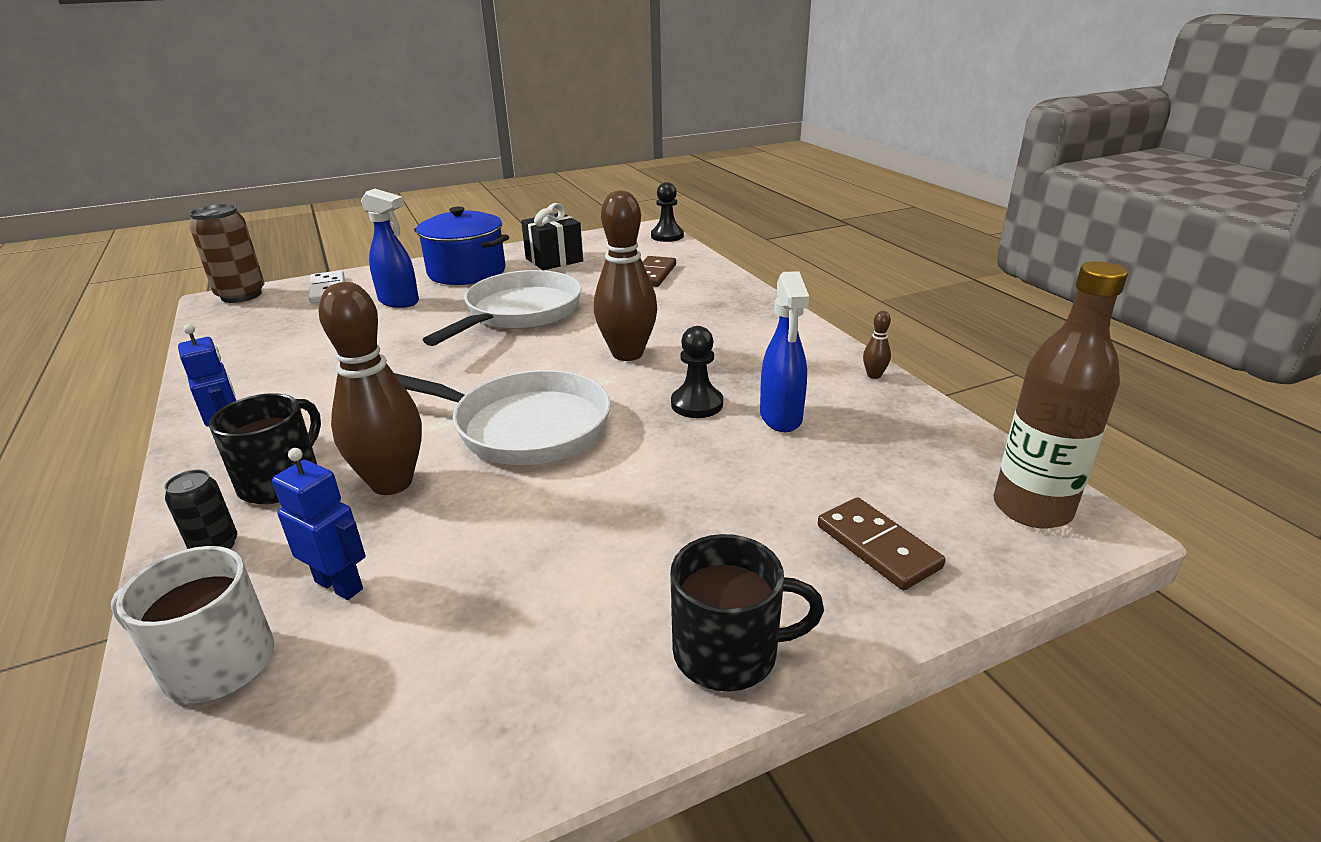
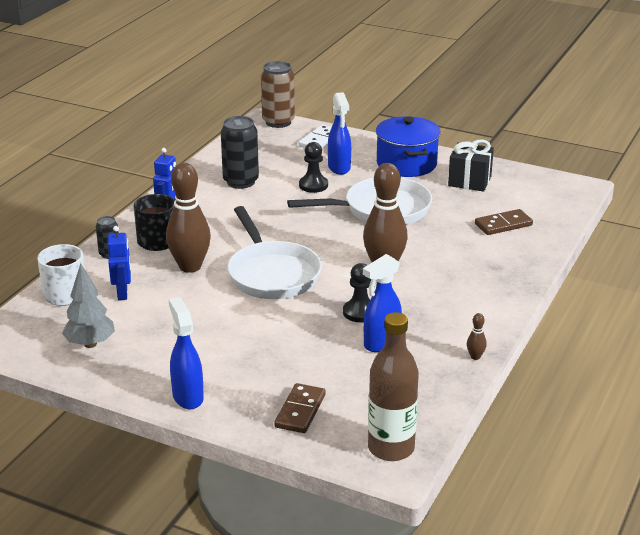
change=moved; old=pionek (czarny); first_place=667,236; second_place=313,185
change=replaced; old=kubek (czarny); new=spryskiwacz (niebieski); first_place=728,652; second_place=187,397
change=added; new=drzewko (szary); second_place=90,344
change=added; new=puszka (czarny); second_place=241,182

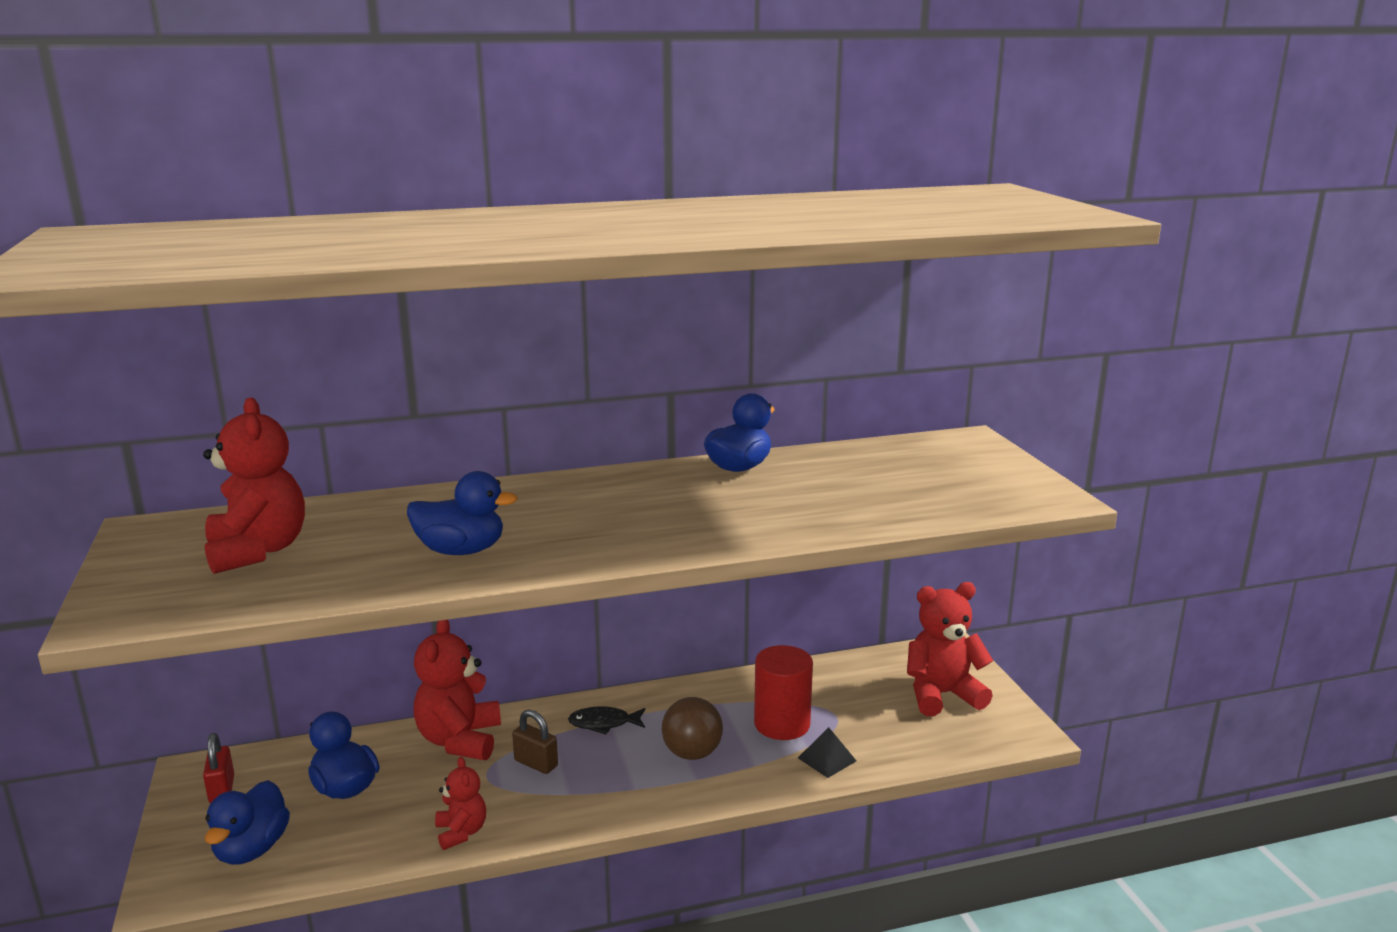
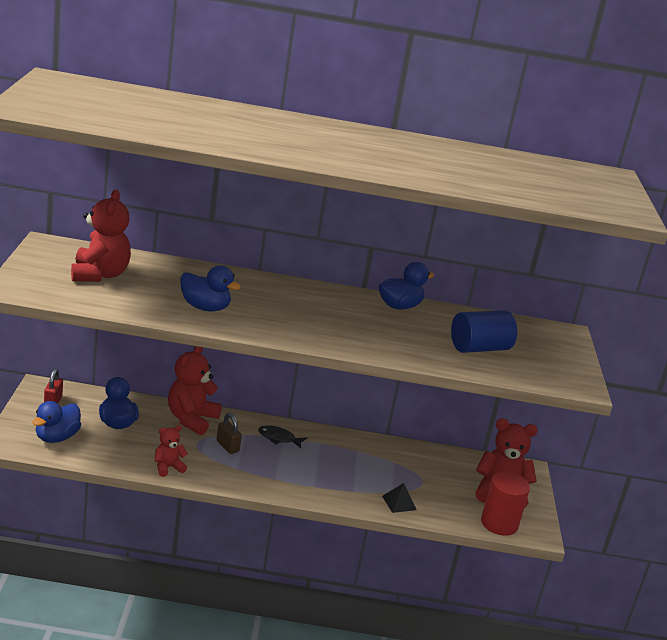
change=turned; old=miś (czerwony); first_place=461,832; second_place=168,467; degrees=-120
change=removed; old=piłka (brązowy); first_place=692,753
change=moved; old=walec (czerwony); first_place=782,724; second_place=499,523
change=added; new=walec (niebieski); second_place=479,348

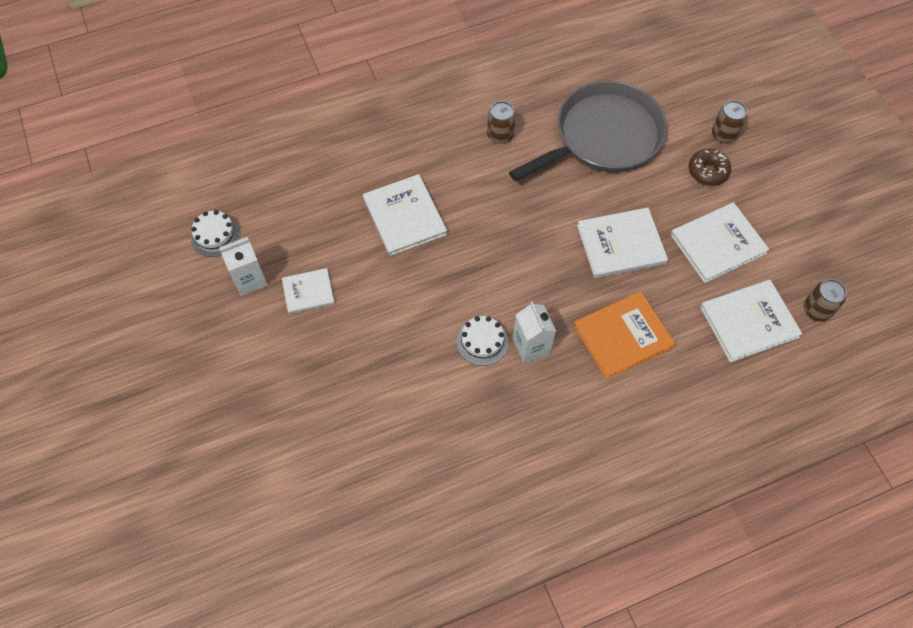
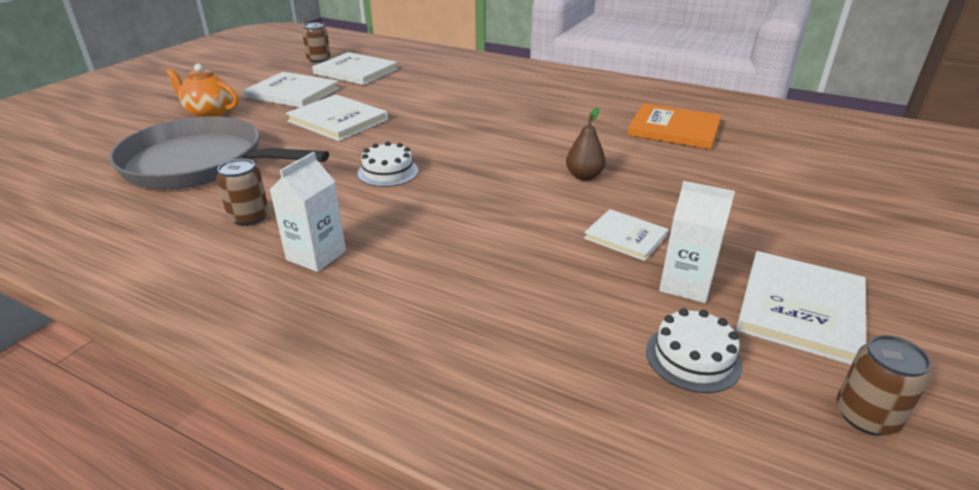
change=moved; old=książka (biały); first_place=404,216; second_place=801,309
change=moved; old=tort (biały); first_place=482,342; second_place=388,172
change=moved; old=karton mleka (biały); first_place=531,346; second_place=316,255
change=moved; old=książka (pomarańczowy); first_place=622,336; second_place=674,129
change=replaced; old=donut (brązowy); new=imbryk (pomarańczowy); first_place=707,171; second_place=209,113
change=moved; old=puszka (brązowy); first_place=724,134; second_place=866,416
change=added; new=gruszka (brązowy); second_place=584,176

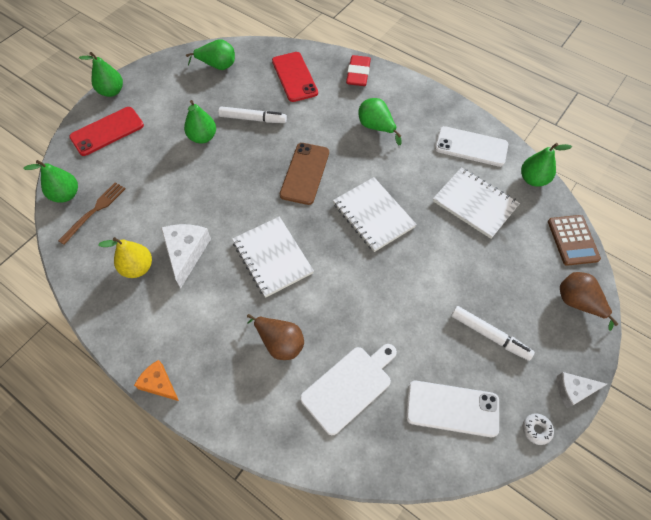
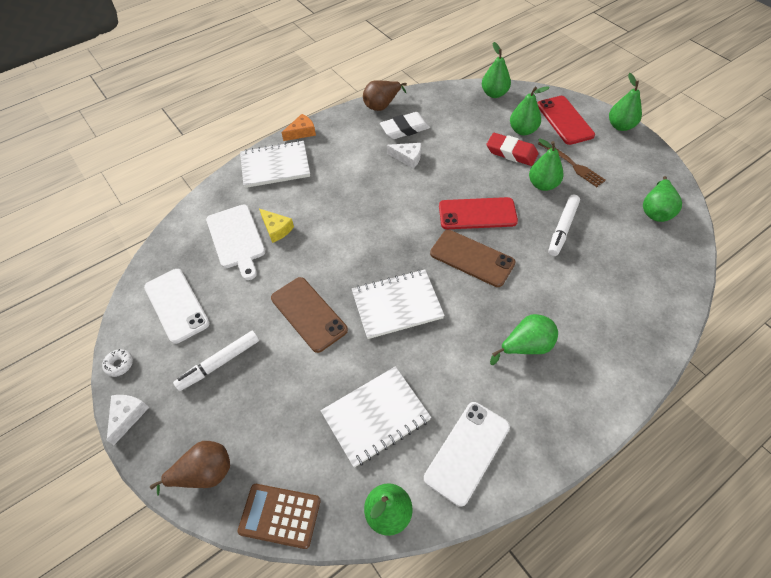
change=moved; old=widelec (brązowy); first_place=94,211; second_place=572,164
change=replaced; old=gruszka (żółty); new=gumka do mazania (biały); first_place=138,268; second_place=405,129
change=resized; old=ser (biały); first_place=186,253; second_place=408,158; factor=0.63
change=moved; old=zeszyt (biały); first_place=272,257; second_place=275,166
change=moved; old=gruszka (brązowy); first_place=279,342; second_place=382,105
change=moved; old=telefon (czerwony); first_place=294,77; second_place=477,214
change=moved; old=gumka do mazania (czerwony); first_place=358,74; second_place=511,152
change=turned; old=telefon (biały); first_place=452,408; second_place=176,305; degrees=-60
change=added; new=ser (żółty); second_place=276,229
change=added; new=telefon (brązowy); second_place=308,314
change=added; new=gruszka (zielony); second_place=523,130

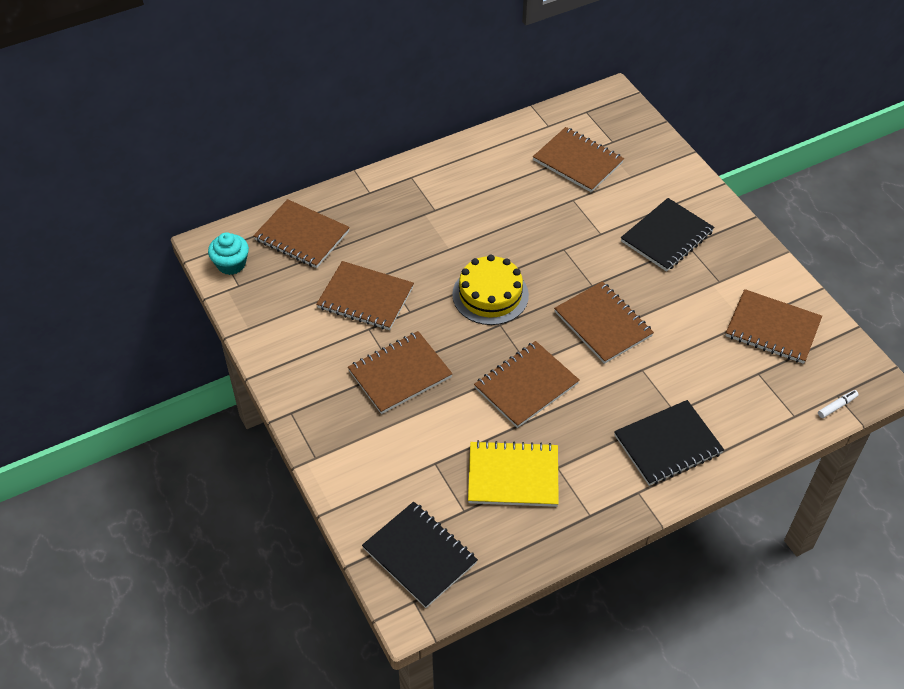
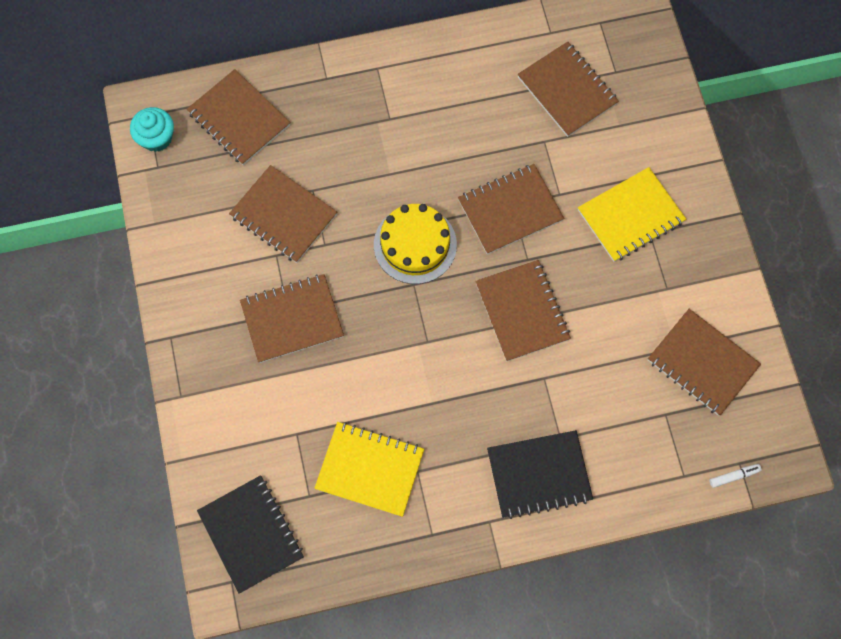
change=moved; old=zeszyt (brązowy); first_place=526,386; second_place=510,210
change=recoloured; old=zeszyt (czarny); new=zeszyt (żółty); first_place=667,237; second_place=630,216

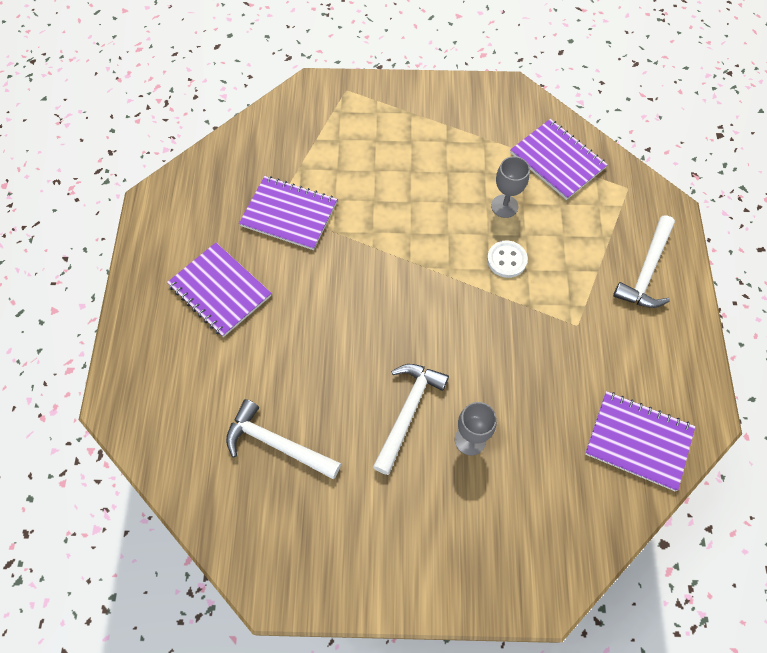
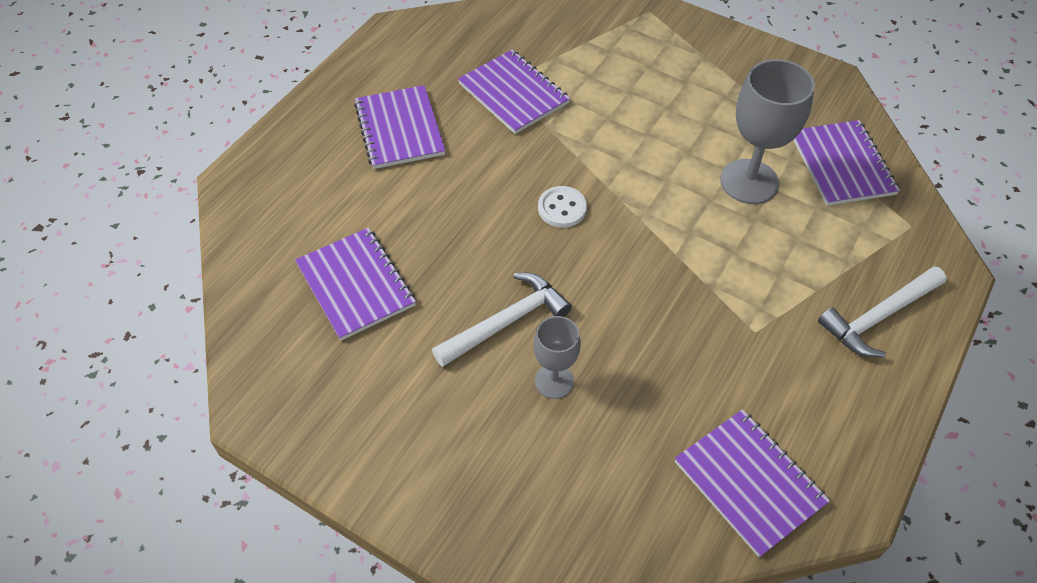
change=replaced; old=młotek (biały); new=zeszyt (fioletowy); first_place=277,444; second_place=356,285
change=moved; old=guzik (biały); first_place=506,260; second_place=562,208
change=resized; old=kielich (szary); first_place=504,206; second_place=749,181; factor=1.72

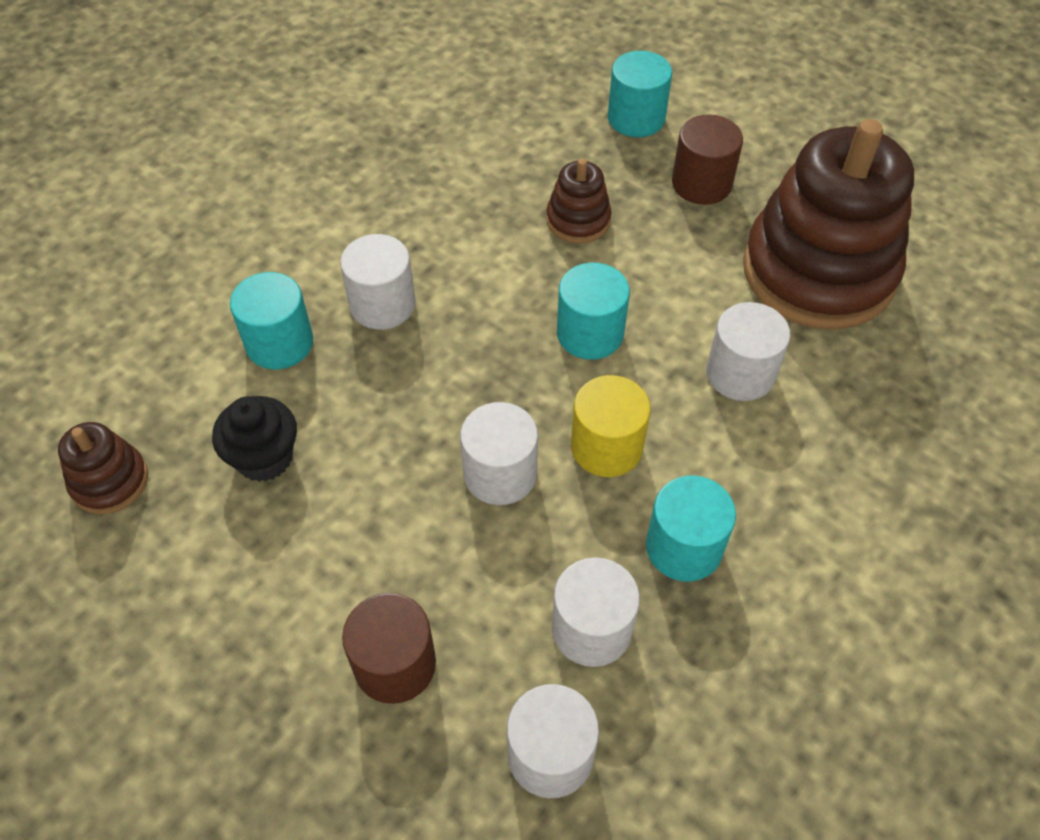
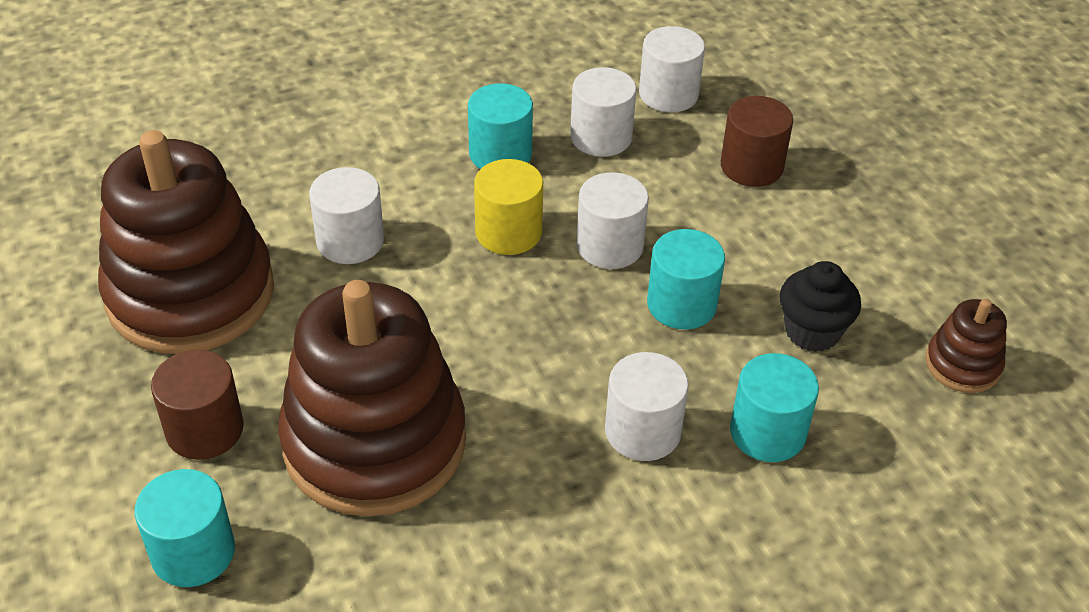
change=resized; old=zabawka nakładanka (brązowy); first_place=578,220; second_place=374,442; factor=2.28
change=moved; old=walec (turkusowy); first_place=590,333; second_place=681,304

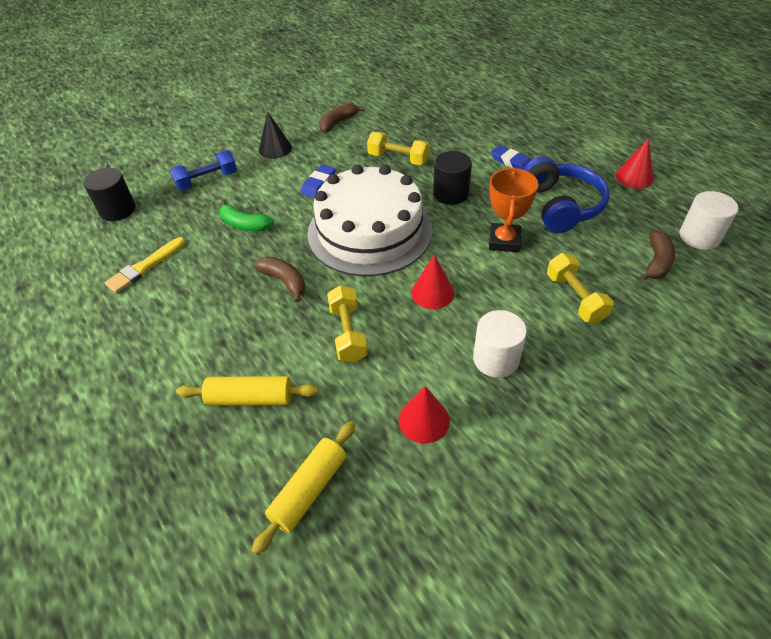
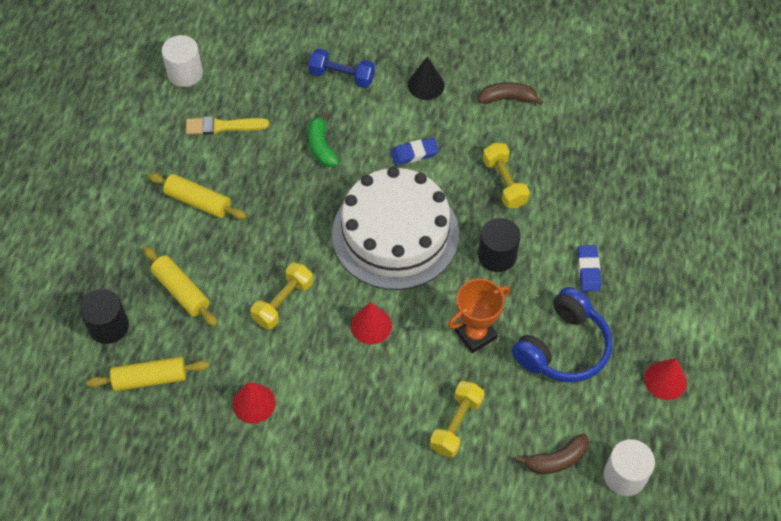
change=moved; old=walec (czarny); first_place=117,210; second_place=109,326
change=removed; old=banan (brązowy); first_place=284,281
change=moved; old=walec (biały); first_place=496,359; second_place=185,73
change=added; new=wałek do ciasta (żółty); second_place=198,202

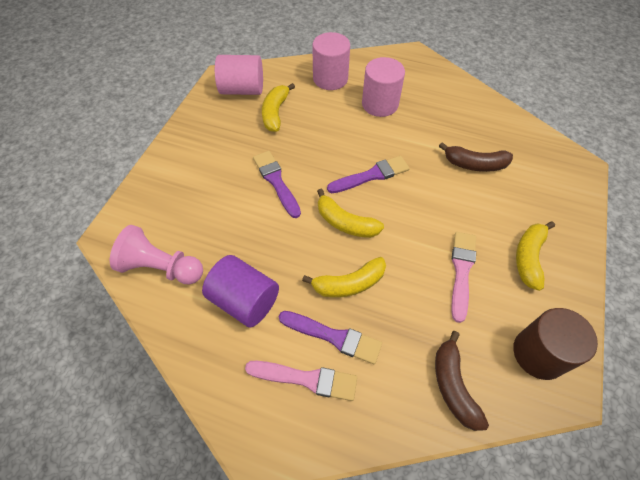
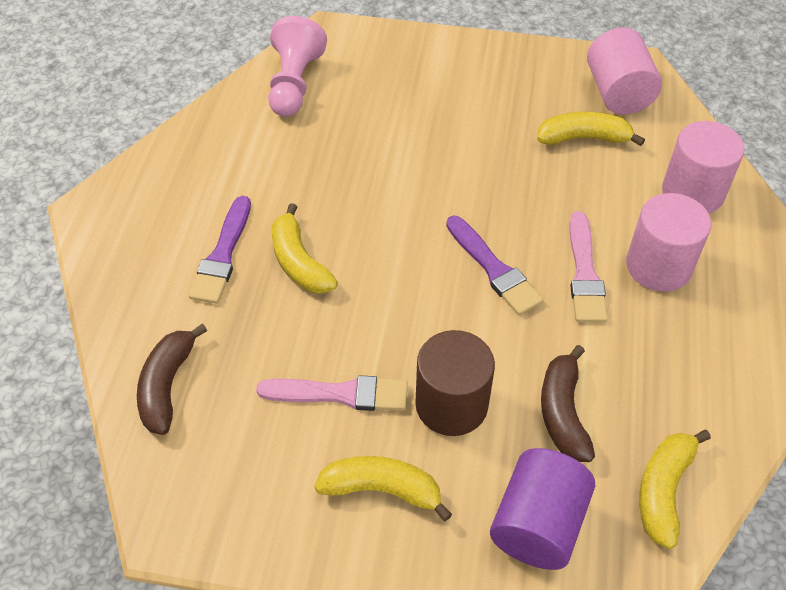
change=moved; old=walec (fioletowy); first_place=245,300; second_place=538,524
change=moved; old=pędzel (różowy); first_place=306,379; second_place=584,273
change=removed; old=pędzel (fioletowy); first_place=276,181
change=moved; old=banan (żółty); first_place=345,223; second_place=663,490
change=turned; old=banan (brązowy); first_place=453,386; second_place=167,386; degrees=-60
change=moved; old=walec (brązowy); first_place=539,353; second_place=451,404

